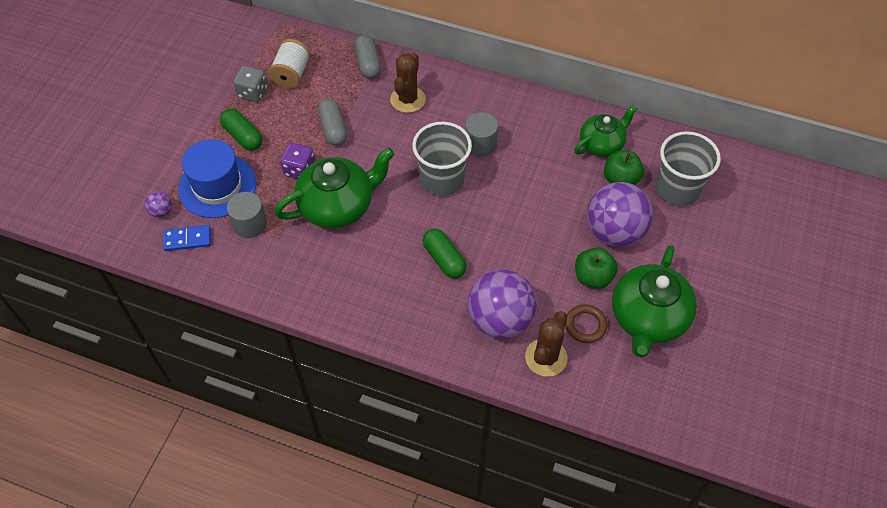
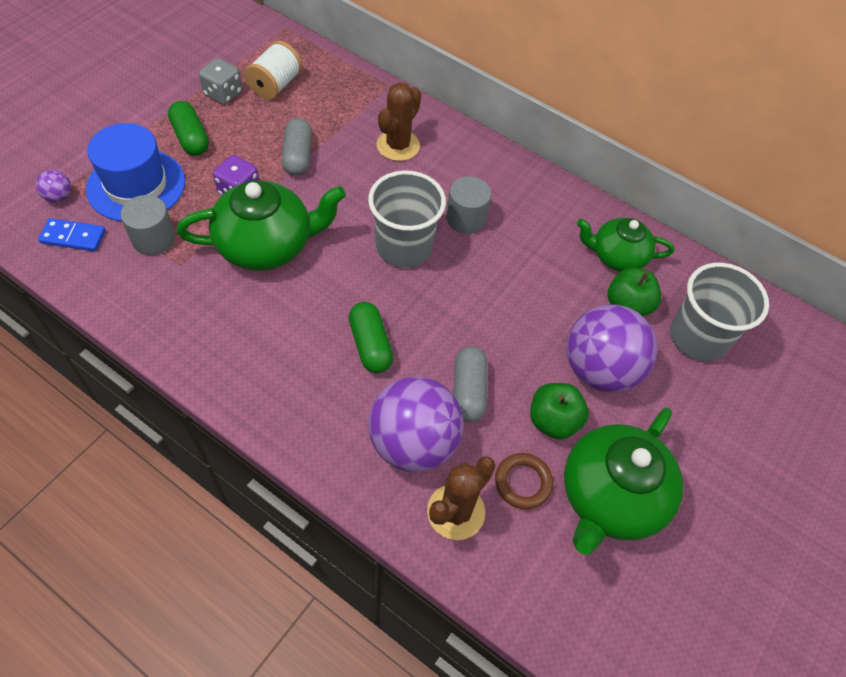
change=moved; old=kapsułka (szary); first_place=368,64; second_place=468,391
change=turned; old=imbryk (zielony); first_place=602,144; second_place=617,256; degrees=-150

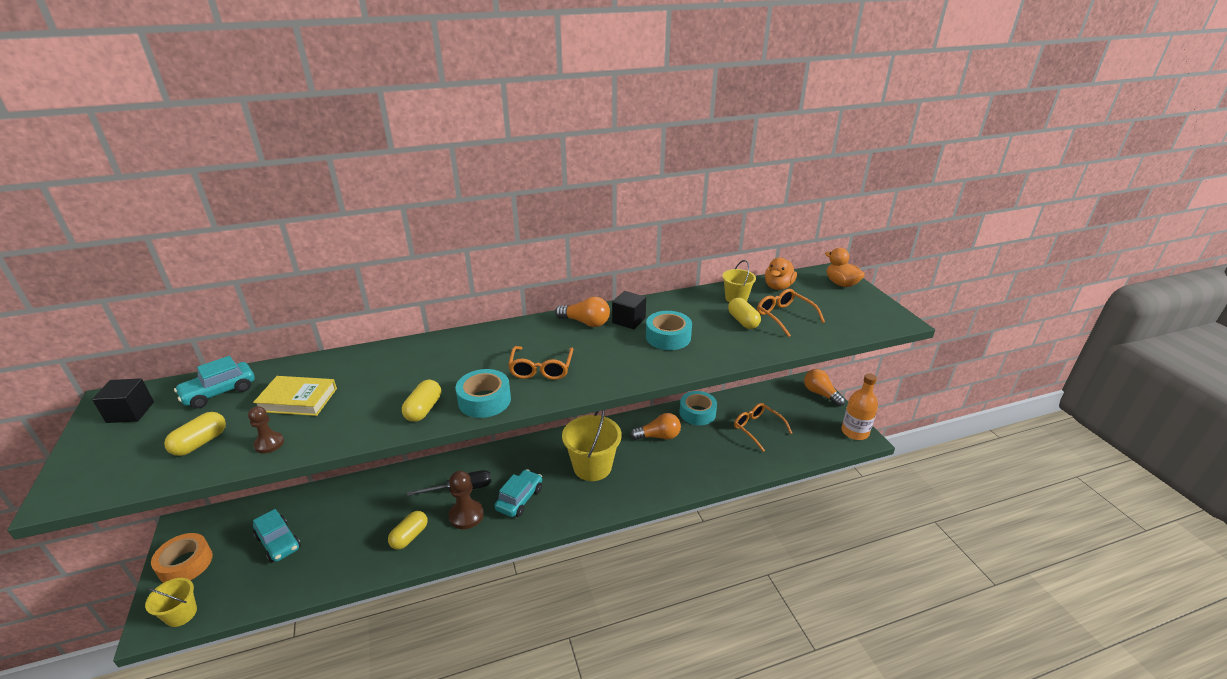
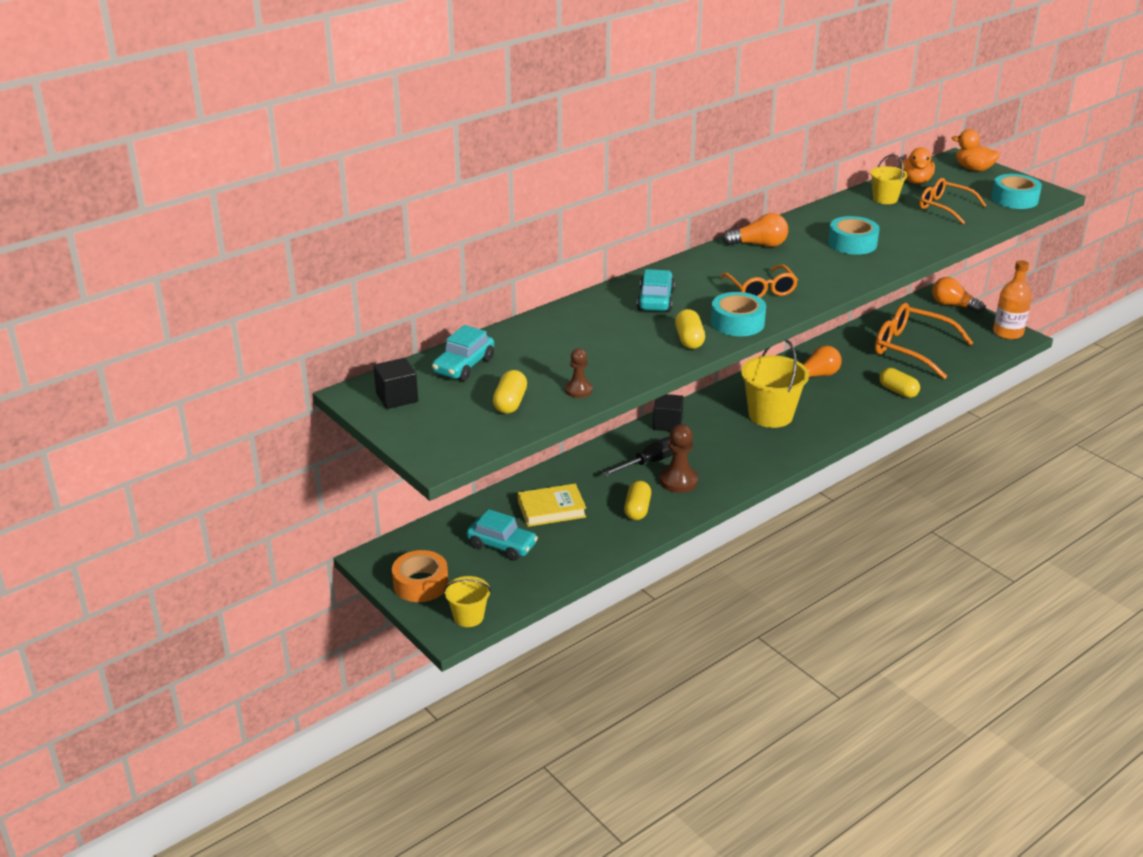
change=moved; old=książka (żółty); first_place=298,400; second_place=551,509
change=moved; old=samochód (turkusowy); first_place=520,499; second_place=655,300
change=moved; old=sześcian (czarny); first_place=629,320; second_place=667,424
change=moved; old=taśma klejąca (turkusowy); first_place=697,413; second_place=1014,199
change=moved; old=kapsułka (żółty); first_place=743,321; second_place=898,391
change=resized; old=okulary (pomarańczowy); first_place=757,429; second_place=911,349; factor=1.63

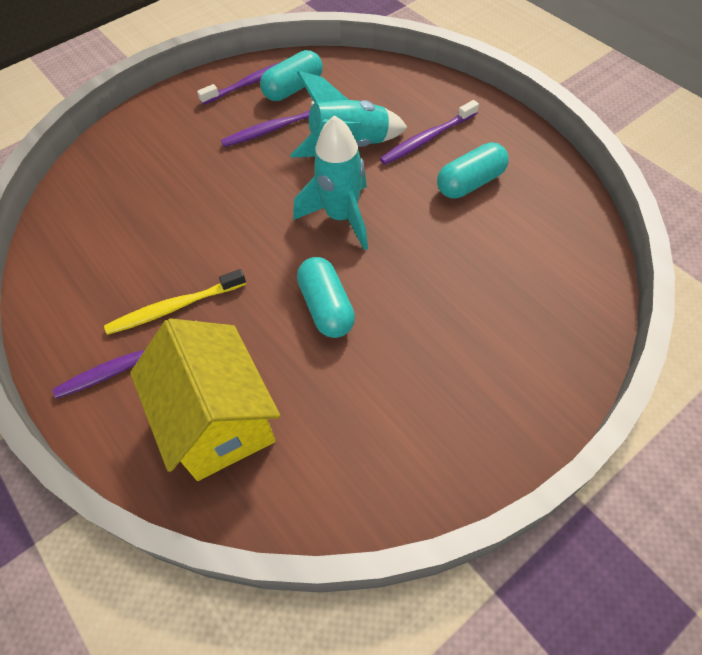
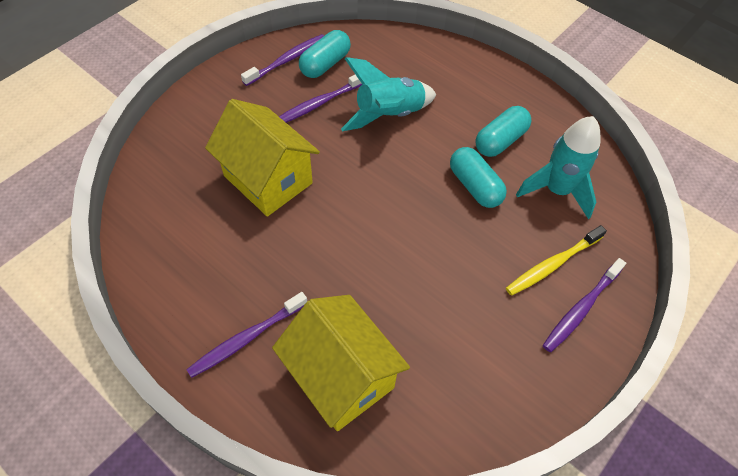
change=moved; old=szczoteczka do zębów (żółty); first_place=174,307; second_place=552,264
change=moved; old=rakieta (turkusowy); first_place=341,217; second_place=556,190
change=moved; old=kapsułka (turkusowy); first_place=326,307; second_place=474,186
change=moved; old=szczoteczka do zębów (fioletowy); first_place=427,139; second_place=581,309
change=added; new=domek (żółty); second_place=268,179

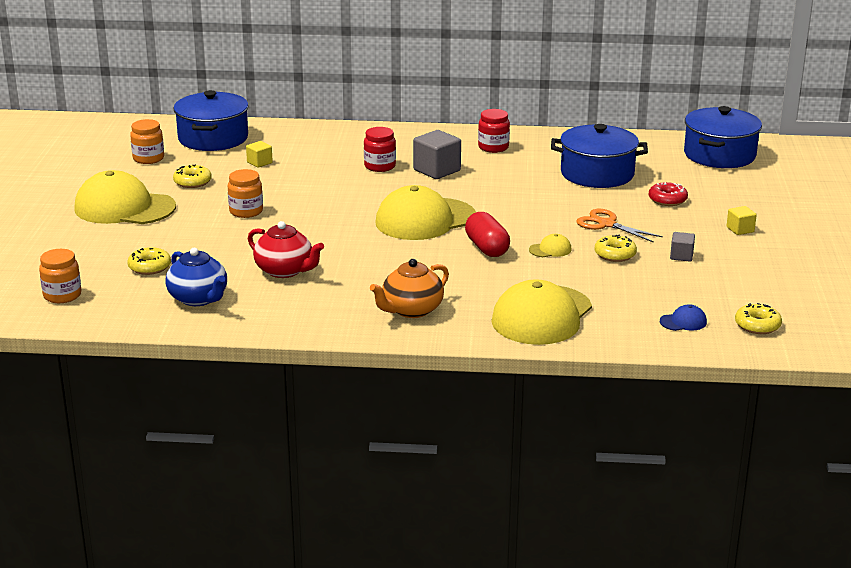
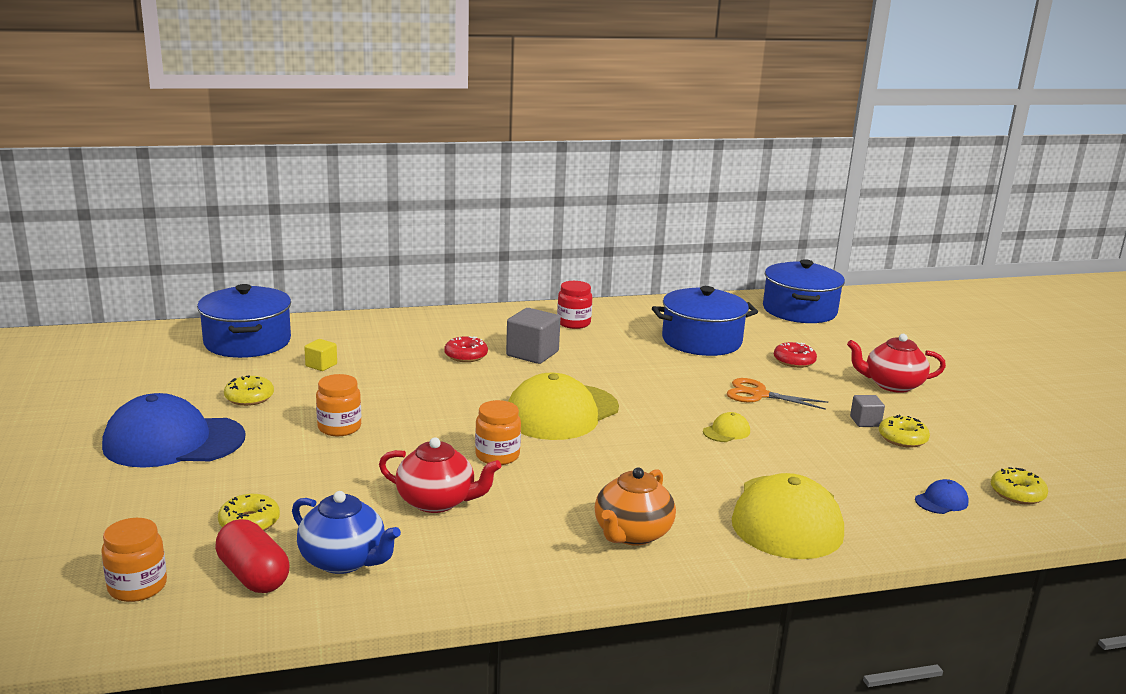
change=recoloured; old=czapka (żółty); new=czapka (niebieski); first_place=124,208; second_place=174,441
change=moved; old=słoik (pomarańczowy); first_place=148,158; second_place=497,456
change=replaced; old=słoik (czerwony); new=donut (czerwony); first_place=380,166; second_place=466,355
change=moved; old=kapsułka (czerwony); first_place=487,248; second_place=253,575
change=moved; old=donut (żółty); first_place=615,254; second_place=902,438
change=replaced; old=sześcian (żółty); new=imbryk (czerwony); first_place=740,229; second_place=892,385

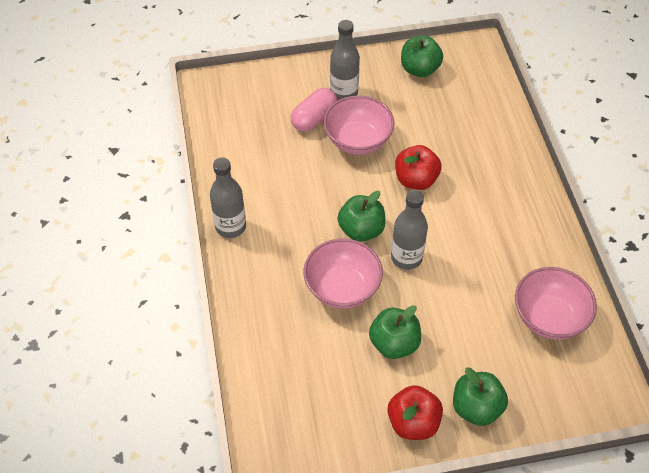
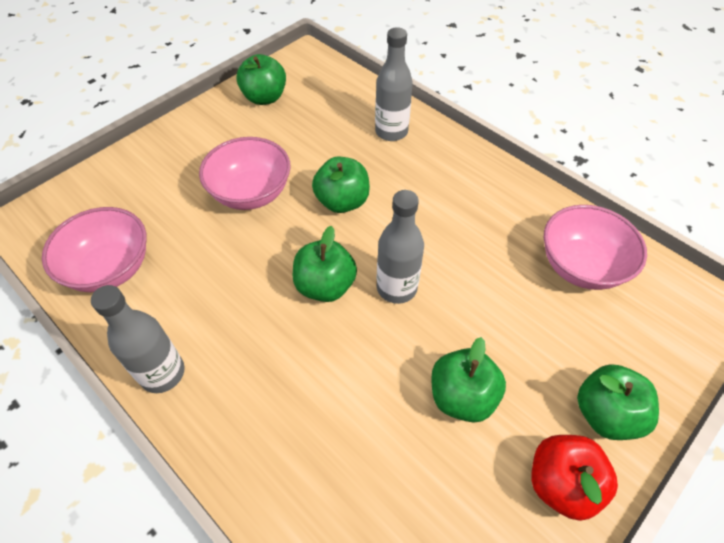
change=removed; old=kapsułka (różowy); first_place=314,119
change=moved; old=miska (różowy); first_place=342,288; second_place=110,268
change=moved; old=butelka (szary); first_place=344,93; second_place=391,132
change=recoloured; old=jabłko (czerwony); new=jabłko (zielony); first_place=416,180; second_place=342,201

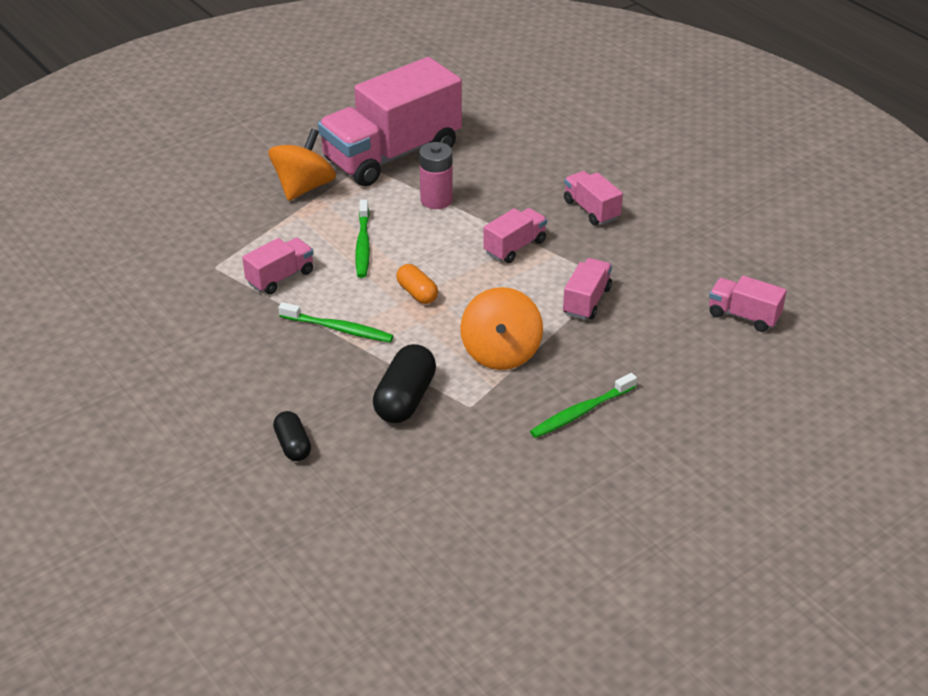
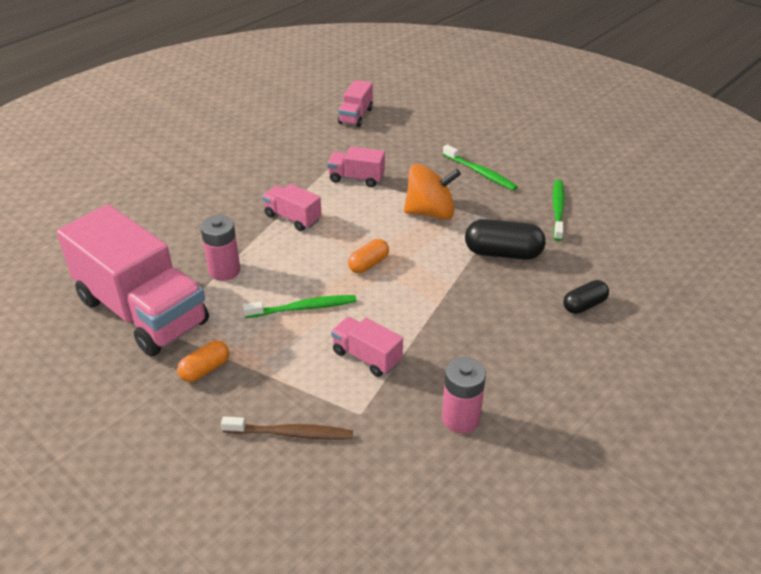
change=replaced; old=bączek (pomarańczowy); new=kapsułka (pomarańczowy); first_place=304,187; second_place=205,369
change=moved; old=szczoteczka do zębów (zielony); first_place=338,328; second_place=558,210
change=removed; old=ciężarówka (różowy); first_place=591,210
change=added; new=szczoteczka do zębów (brązowy); second_place=290,433
change=added; new=bateria (różowy); second_place=460,418

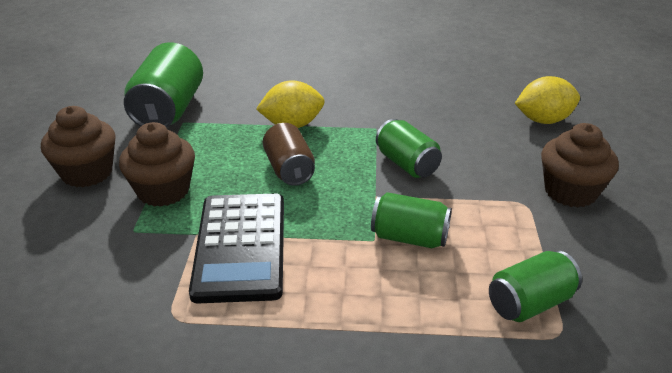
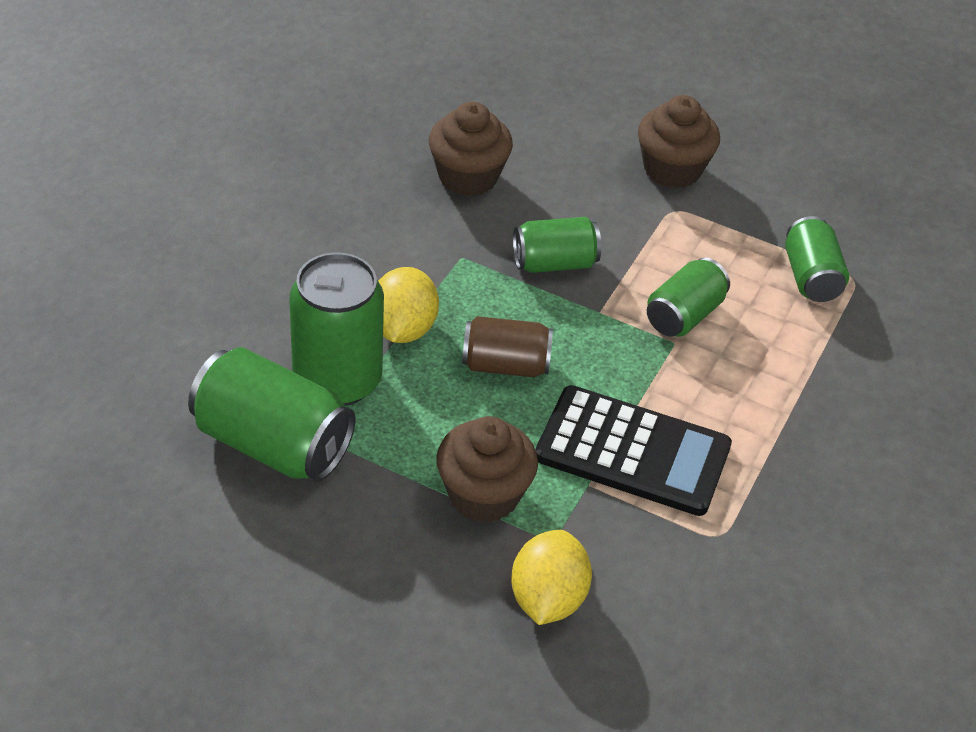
change=moved; old=muffinka (brązowy); first_place=87,173; second_place=468,177
change=moved; old=cytryna (żółty); first_place=543,120; second_place=547,599
change=added; new=puszka (zielony); second_place=337,380

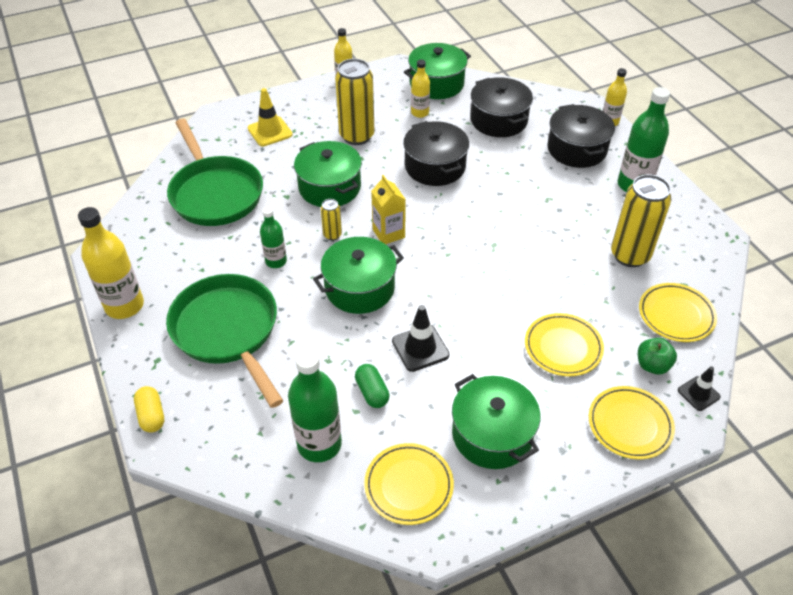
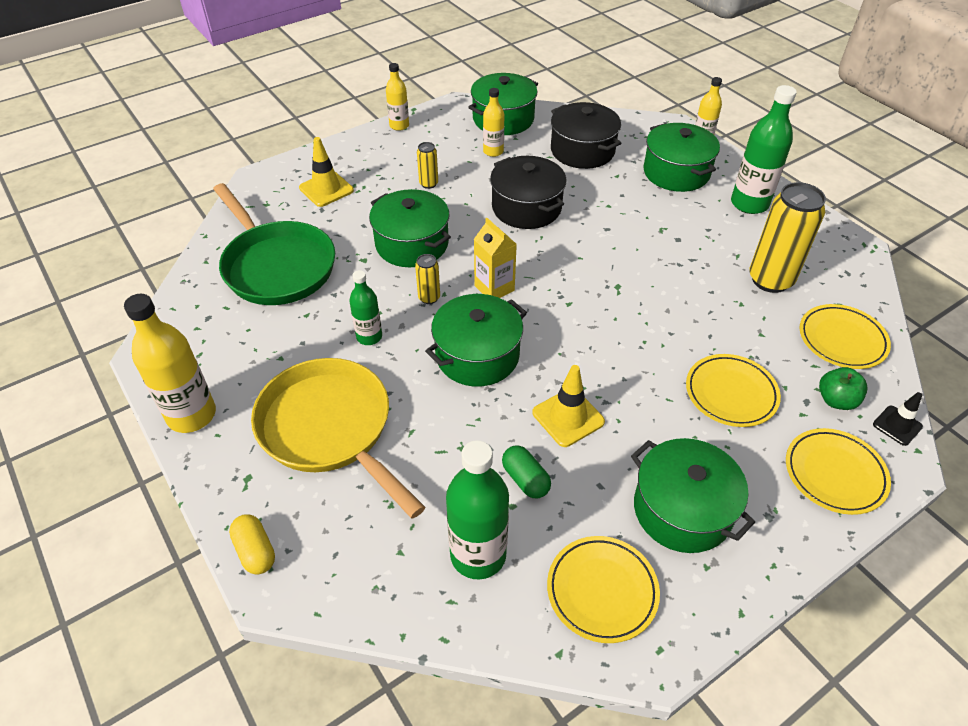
change=recoloured; old=patelnia (zielony); new=patelnia (żółty); first_place=228,331; second_place=330,429
change=resized; old=puszka (żółty); first_place=357,136; second_place=428,184; factor=0.47
change=recoloured; old=pachołek (czarny); new=pachołek (żółty); first_place=420,348; second_place=568,417
change=recoloured; old=garnek (czarny); new=garnek (zielony); first_place=577,149; second_place=676,172

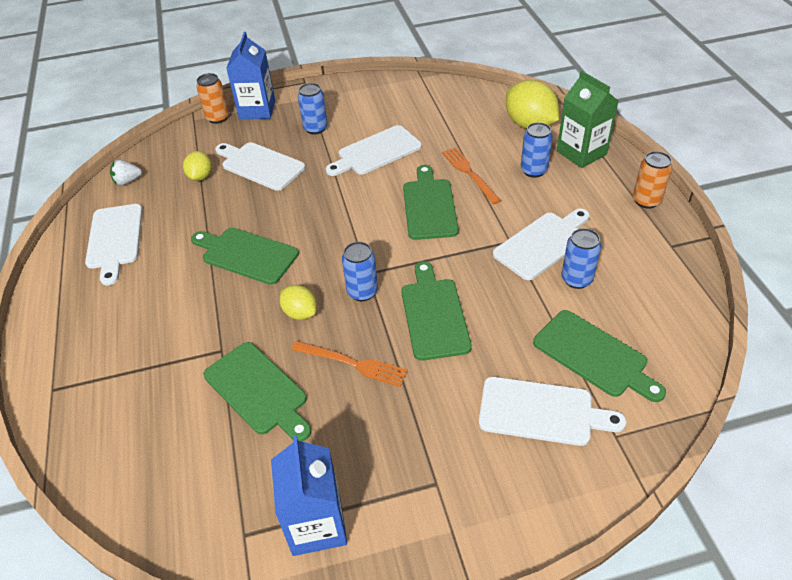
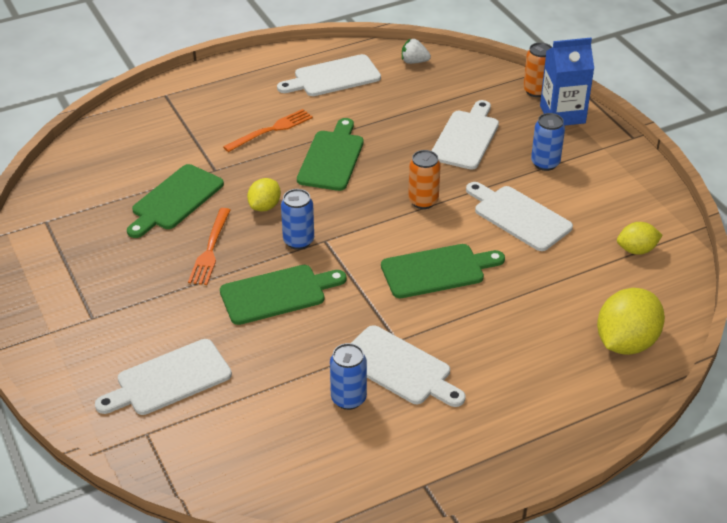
change=turned; old=truskawka (biały); first_place=127,181; second_place=414,62; degrees=-45
change=moved; old=cytryna (żółty); first_place=200,176; second_place=636,250
change=removed; old=karton mleka (niebieski); first_place=316,524
change=moved; old=widelec (pomarańczowy); first_place=469,173; second_place=271,130
change=turned; old=deska do krojenia (biały); first_place=541,412; second_place=169,379; degrees=60
change=removed; old=puszka (niebieski); first_place=533,170
change=removed; old=deska do krojenia (zielony); first_place=593,356
change=removed; old=karton mleka (zielony); first_place=581,153
change=moved; old=puszka (pomarańczowy); first_place=646,201; second_place=423,201

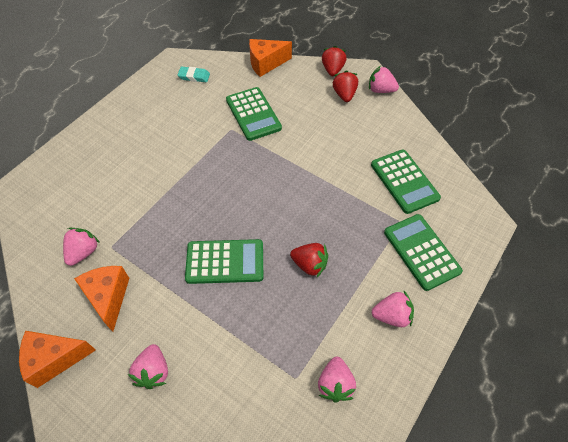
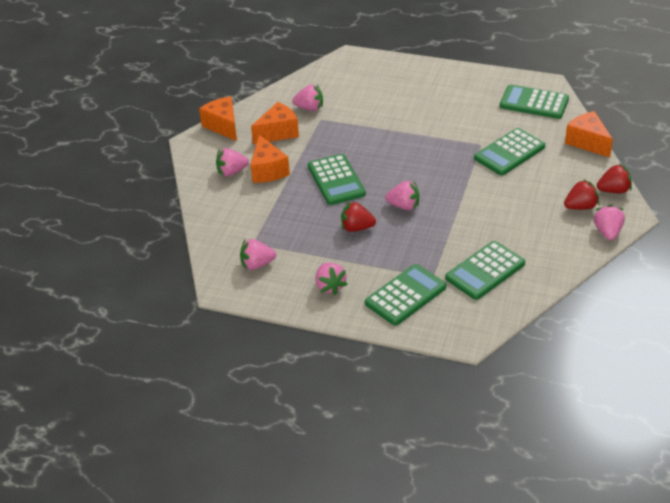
change=replaced; old=gumka do mazania (turkusowy); new=kalkulator (zielony); first_place=194,76; second_place=534,103
change=turned; old=truskawka (czerwony); first_place=309,265; second_place=356,228; degrees=90
change=added; new=ser (pomarańczowy); second_place=268,170
change=added; new=truskawka (różowy); second_place=404,206

